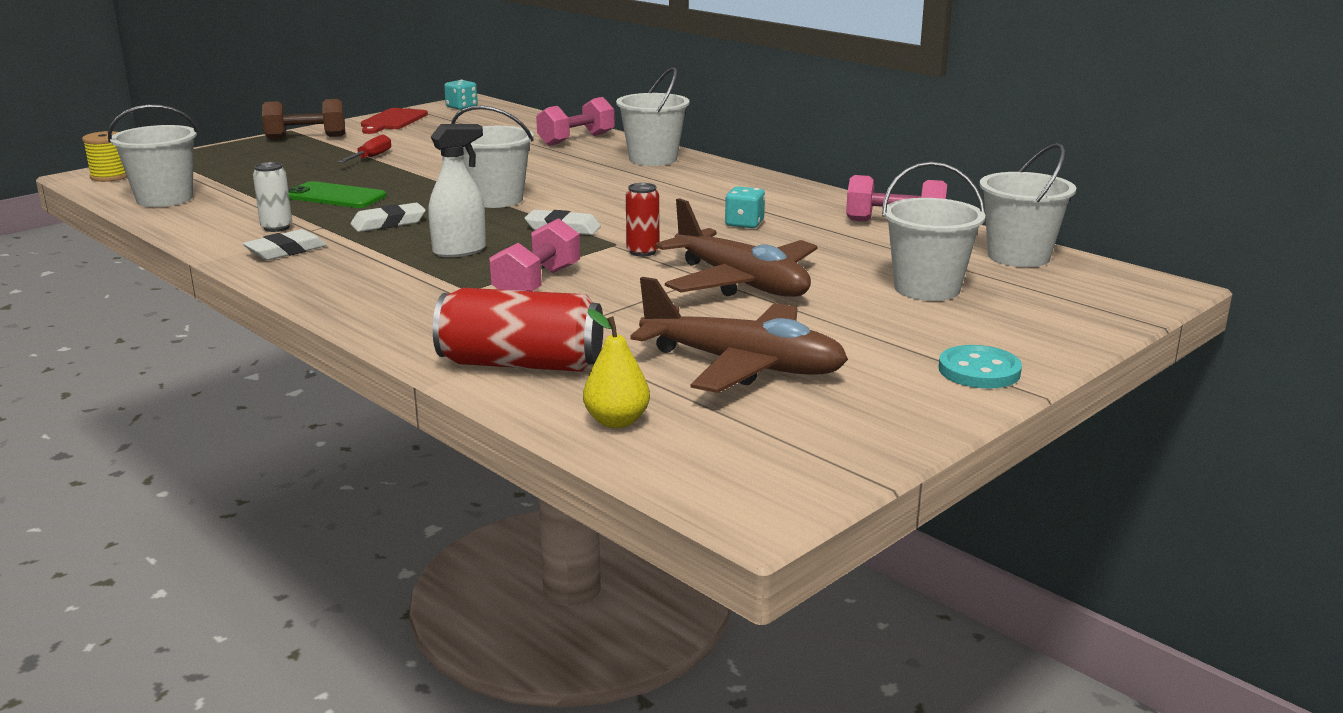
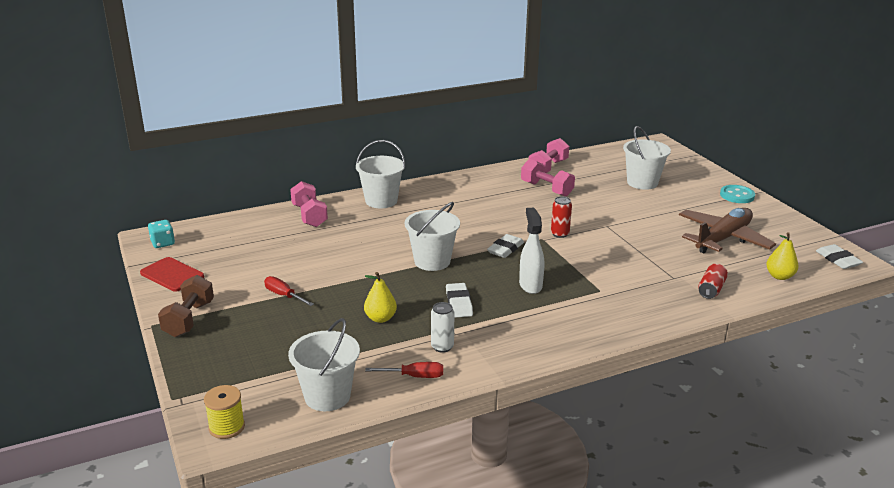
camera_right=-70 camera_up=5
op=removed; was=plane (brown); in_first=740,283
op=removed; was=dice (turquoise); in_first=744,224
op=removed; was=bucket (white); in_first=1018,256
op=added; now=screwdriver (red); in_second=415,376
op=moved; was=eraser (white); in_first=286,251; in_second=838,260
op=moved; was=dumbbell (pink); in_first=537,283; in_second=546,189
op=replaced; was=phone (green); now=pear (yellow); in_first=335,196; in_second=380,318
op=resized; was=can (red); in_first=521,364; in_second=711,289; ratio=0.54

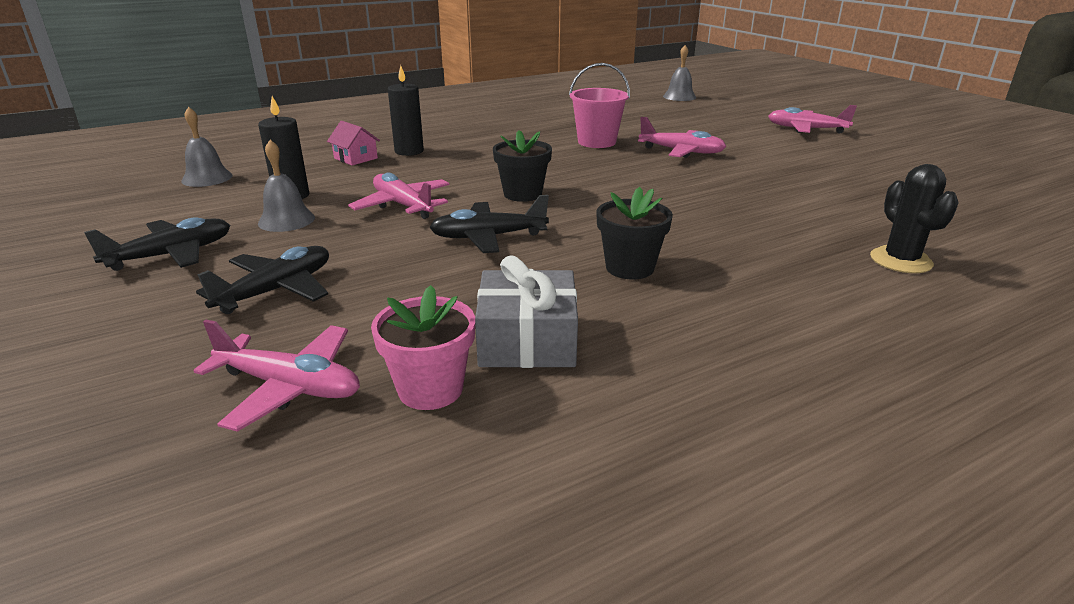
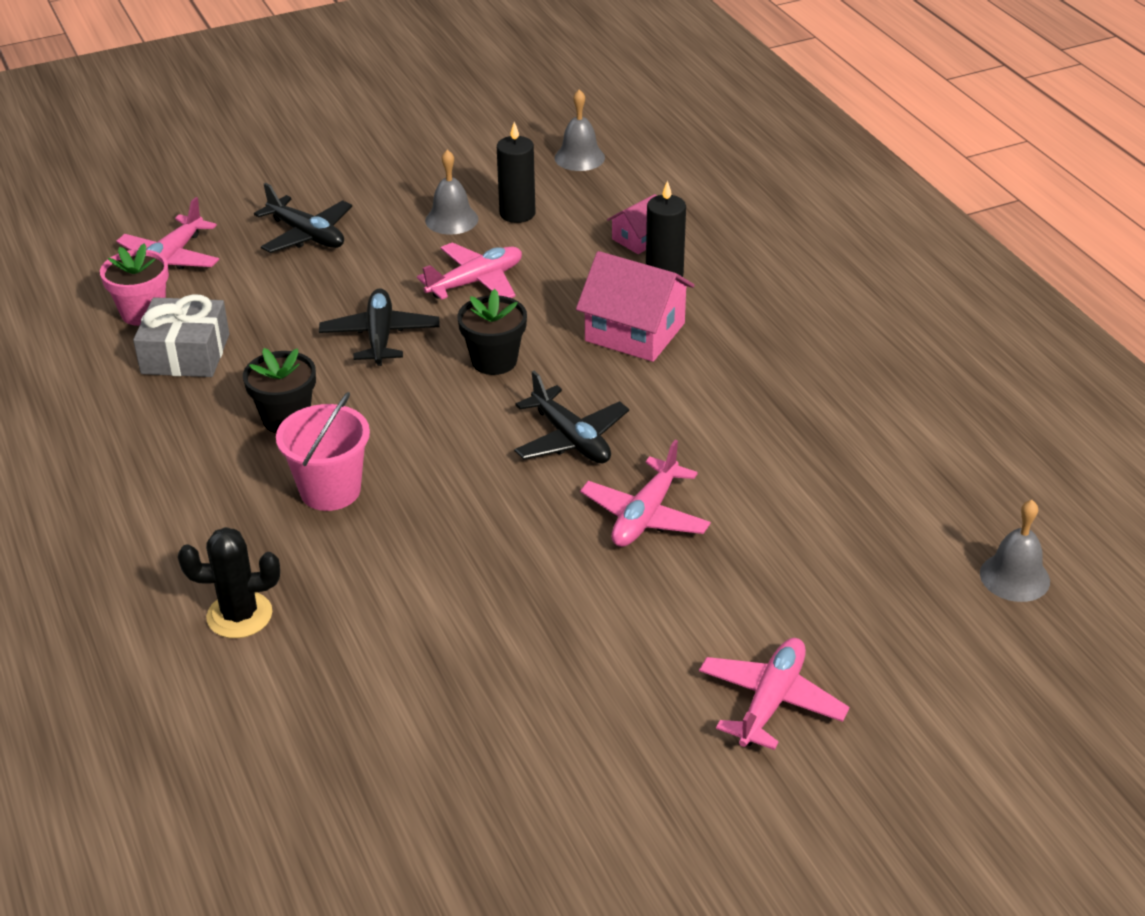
camera_right=95 camera_up=10
op=added; now=house (pink); in_second=635,332
op=moved; was=plane (black); in_first=171,255; in_second=571,439
op=moved; was=bucket (pink); in_first=597,142; in_second=330,490

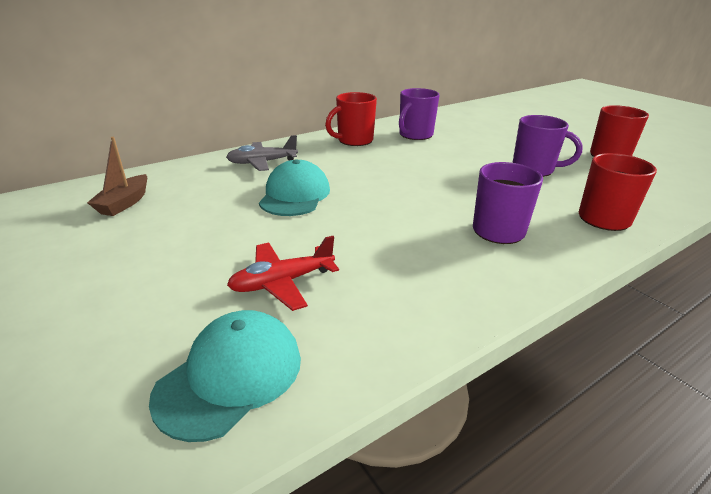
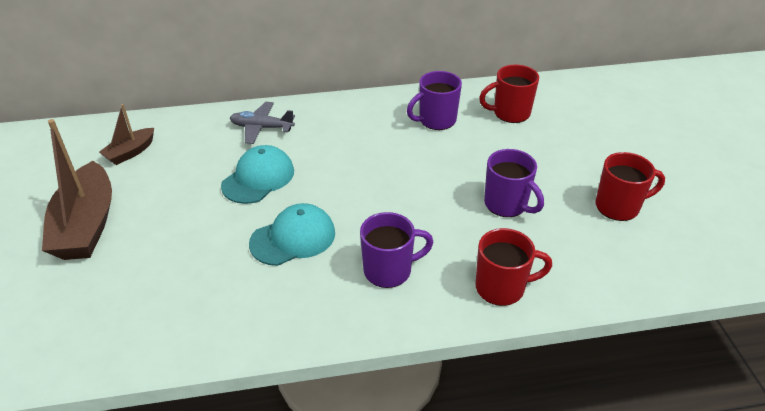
camera_right=25 camera_up=10
op=removed; was=plane (red); in_first=282,282
op=added; now=boat (brown); in_second=86,225
op=moved; was=cap (turquoise); in_first=230,376; in_second=293,238
op=moved; was=mug (red); in_first=354,141; in_second=510,113

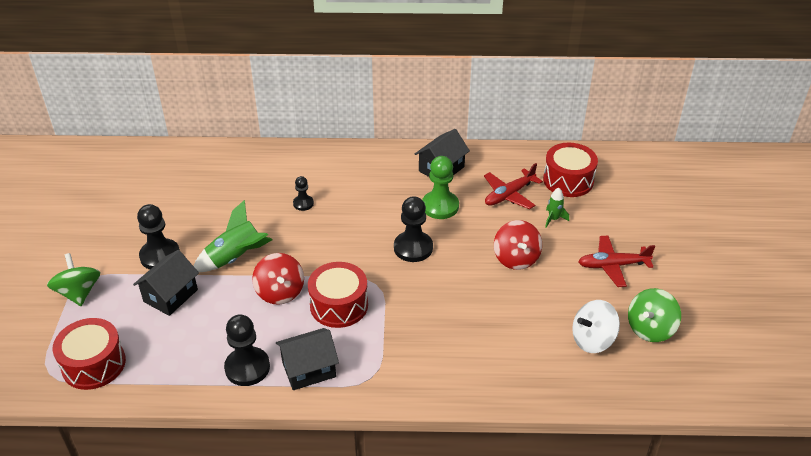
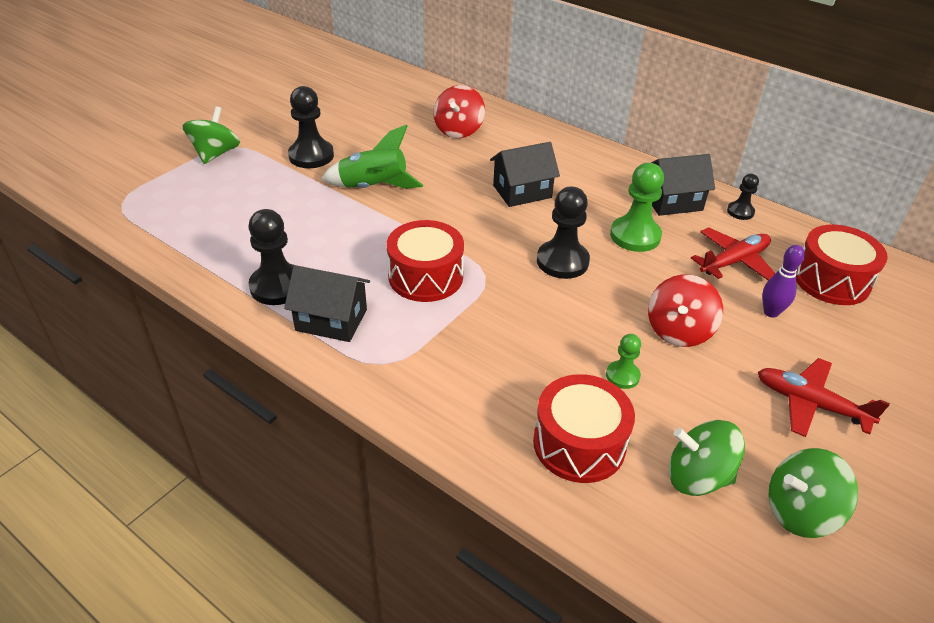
camera_right=35 camera_up=0
op=added; now=pawn (green); in_second=622,376
op=moved; was=drum (red); in_first=94,364; in_second=579,443
op=moved; was=house (black); in_first=170,296; in_second=522,191
op=moved; was=spinning top (red); in_first=280,292; in_second=458,130
op=moved; was=pawn (black); in_first=303,203; in_second=740,212
op=replaced; was=rocket (green); now=bowling pin (purple); in_first=553,219; in_second=771,312
op=recoloured; was=spinning top (white); now=spinning top (green); in_first=592,340; in_second=697,477
op=turned; was=plane (red); in_first=509,195; in_second=734,261; clockwise=150

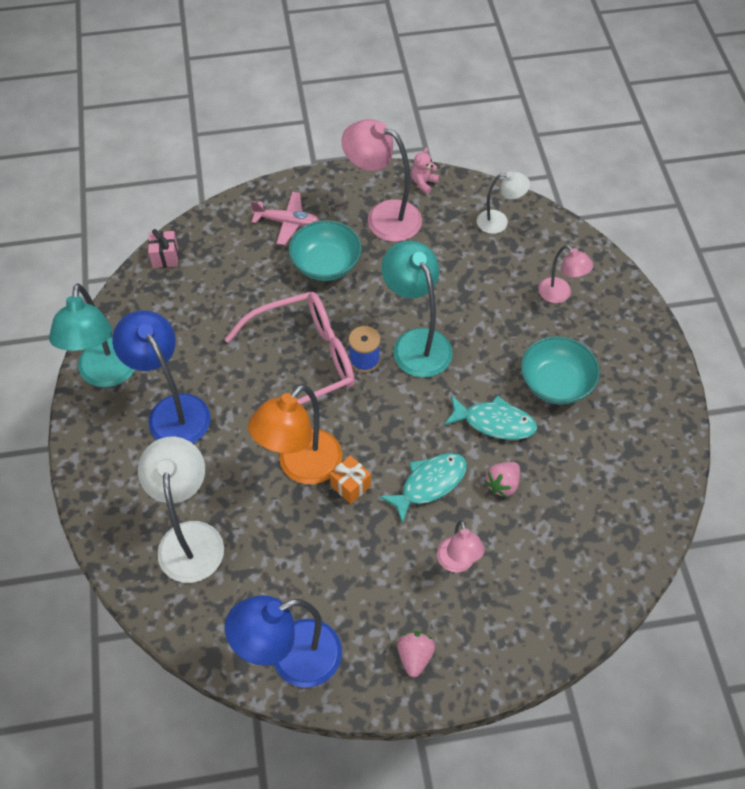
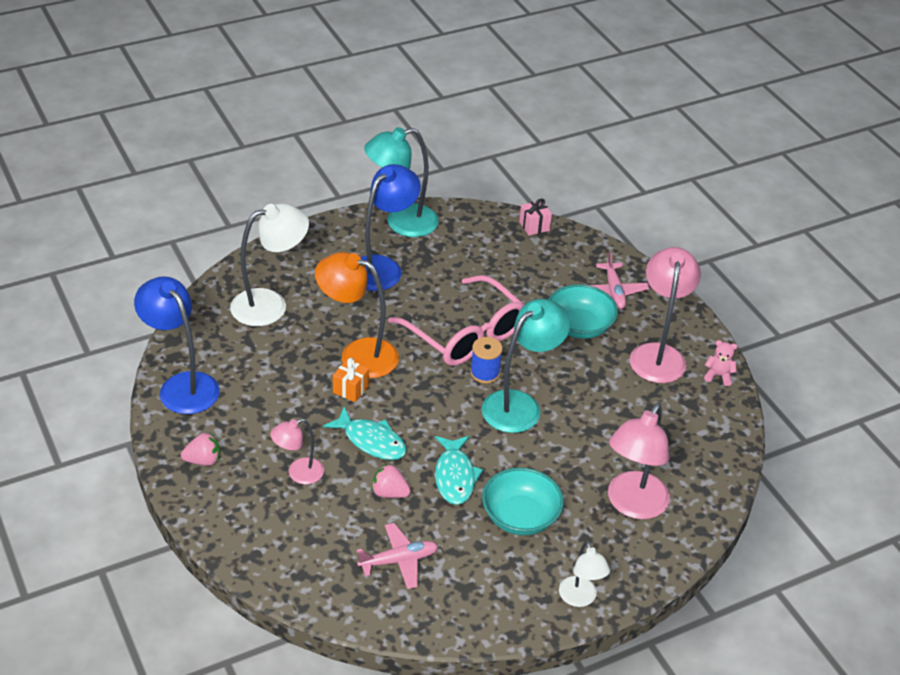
camera_right=70 camera_up=-15
op=added; now=plane (pink); in_second=399,561
op=moved; was=lamp (white); in_first=499,222; in_second=580,598
op=resized; was=lamp (pink); in_first=560,295; in_second=632,505; ratio=1.75

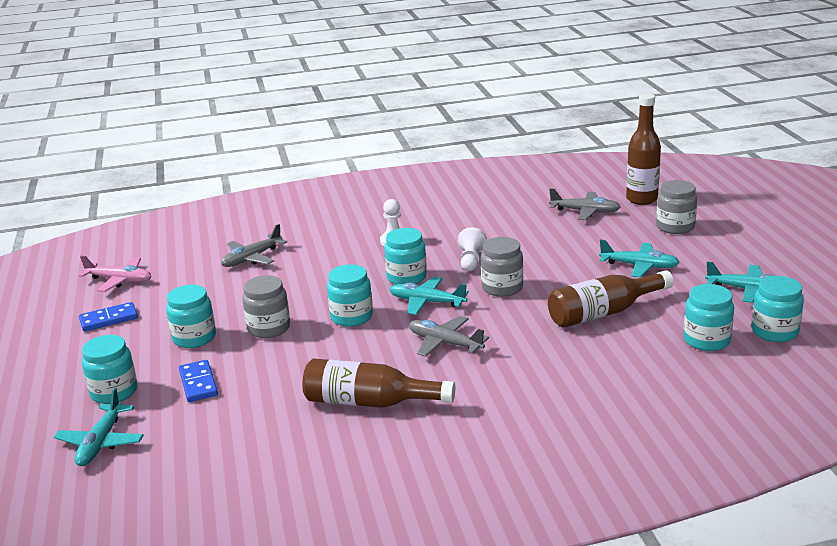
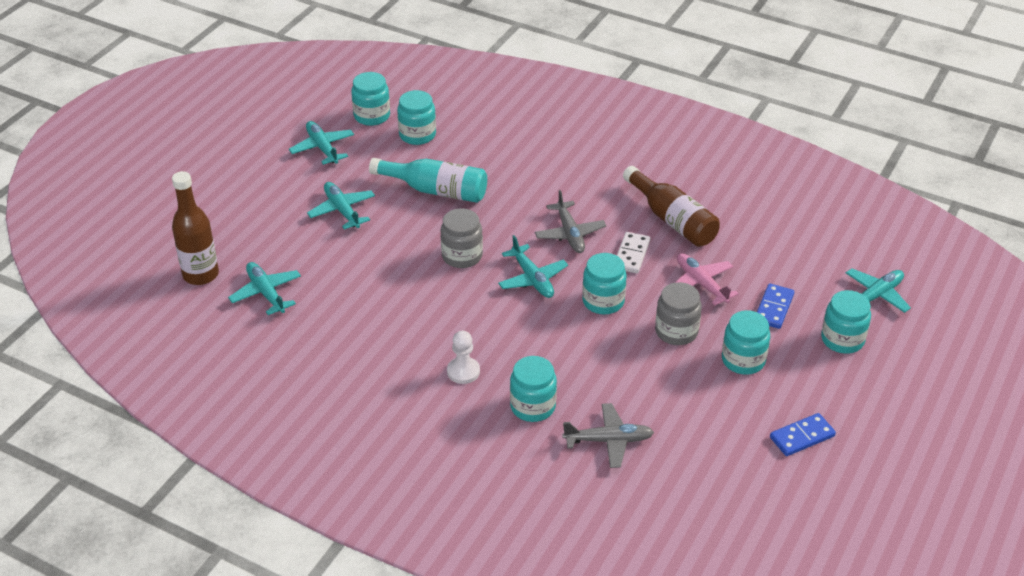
camera_right=-140 camera_up=15
op=removed; was=pawn (white); in_first=471,261
op=removed; was=jar (grey); in_first=675,227
op=added; now=domino (white); in_second=631,255
op=moved; was=plane (pink); in_first=119,280; in_second=701,283
op=moved; was=jar (turquoise); in_first=406,277; in_second=533,406
op=recoloured; was=bottle (brown); now=bottle (turquoise); in_first=604,312; in_second=436,190
op=recoloured; was=plane (grey); now=plane (turquoise); in_first=585,211; in_second=266,293
op=turned; was=domino (blue); in_first=109,319; in_second=802,437; clockwise=-45

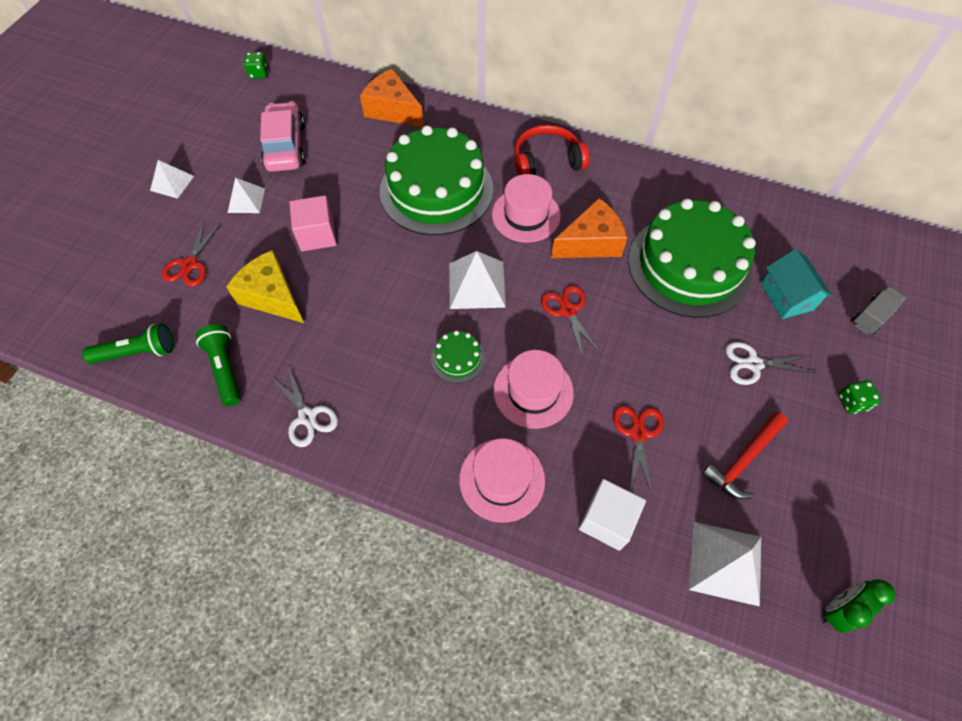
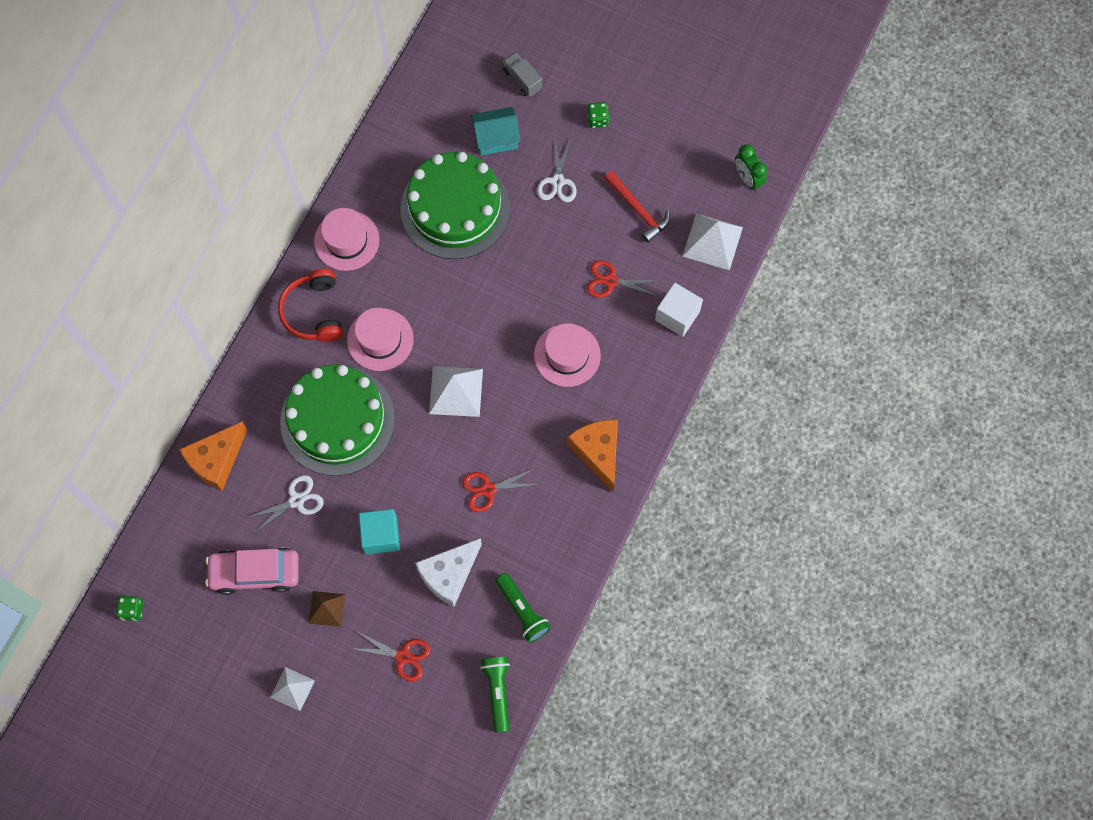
camera_right=-85 camera_up=10
op=removed; was=cake (green); in_first=458,358
op=moved; was=scissors (white); in_first=307,416; in_second=296,500
op=moved; was=hat (pink); in_first=502,479; in_second=346,240
op=moved; was=scissors (red); in_first=568,311; in_second=488,489
op=moved; was=cheese (orange); in_first=591,243; in_second=598,452
op=recoloured; was=cheese (yellow); now=cheese (white); in_first=272,296; in_second=449,574
op=recoloured; was=pyramid (white); now=pyramid (brown); in_first=246,200; in_second=326,608
op=recoloured; was=cube (pink); now=cube (turquoise); in_first=317,235; in_second=381,535
op=turned; was=flashlight (green); in_first=225,369; in_second=522,611; clockwise=-105

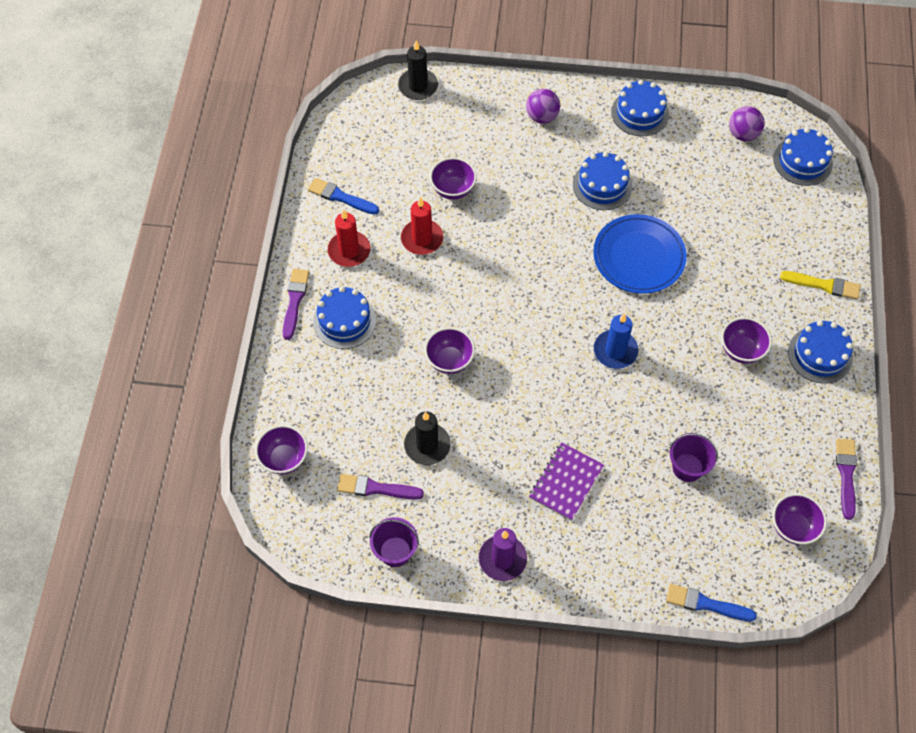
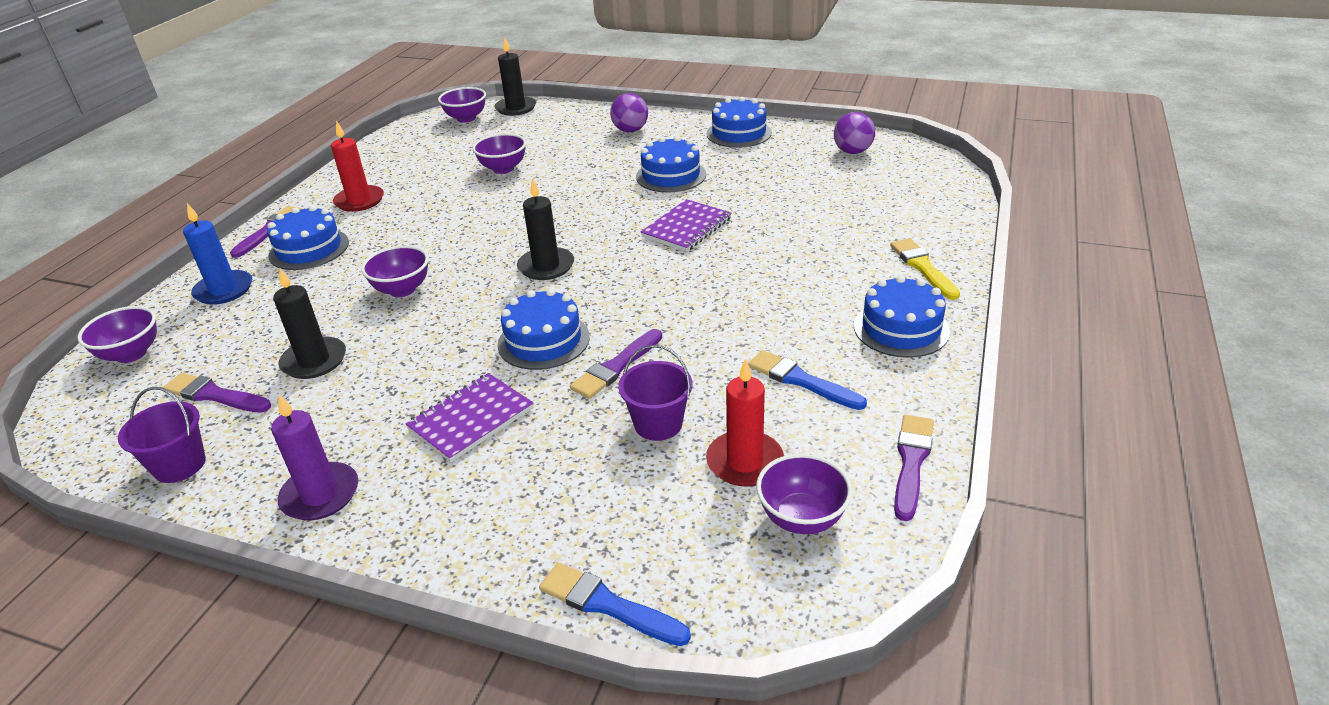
camera_right=15 camera_up=-25
op=added; now=candle (black); in_second=546,266
op=added; now=brush (purple); in_second=616,367
op=moved; was=brush (blue); in_first=340,197; in_second=801,380
op=moved; was=candle (red); in_first=422,239; in_second=744,462
op=moved; was=candle (blue); in_first=615,351; in_second=224,290
op=moved; was=bowl (purple); in_first=741,350; in_second=466,118
op=moved; was=cake (blue); in_first=802,161; in_second=543,341
op=replaced; was=plate (blue); now=notebook (purple); in_first=639,257; in_second=686,228
op=turned; was=brush (yellow); in_first=824,285; in_second=923,267; clockwise=-135

